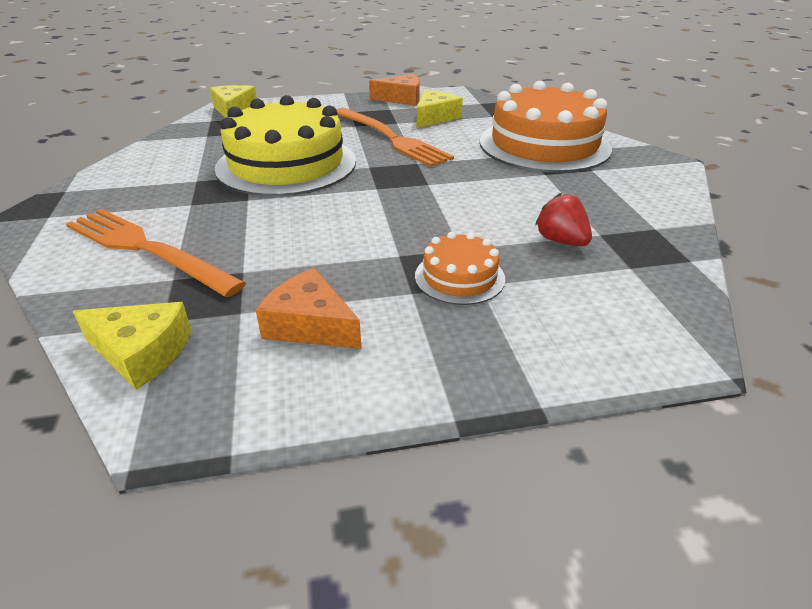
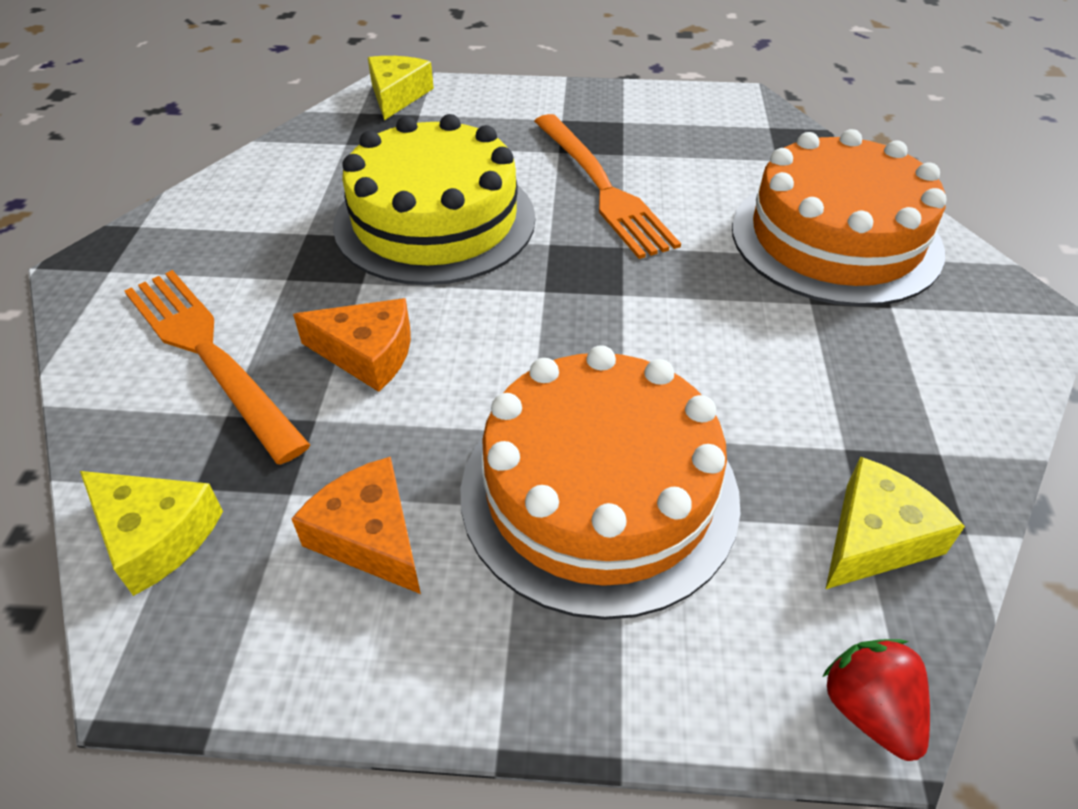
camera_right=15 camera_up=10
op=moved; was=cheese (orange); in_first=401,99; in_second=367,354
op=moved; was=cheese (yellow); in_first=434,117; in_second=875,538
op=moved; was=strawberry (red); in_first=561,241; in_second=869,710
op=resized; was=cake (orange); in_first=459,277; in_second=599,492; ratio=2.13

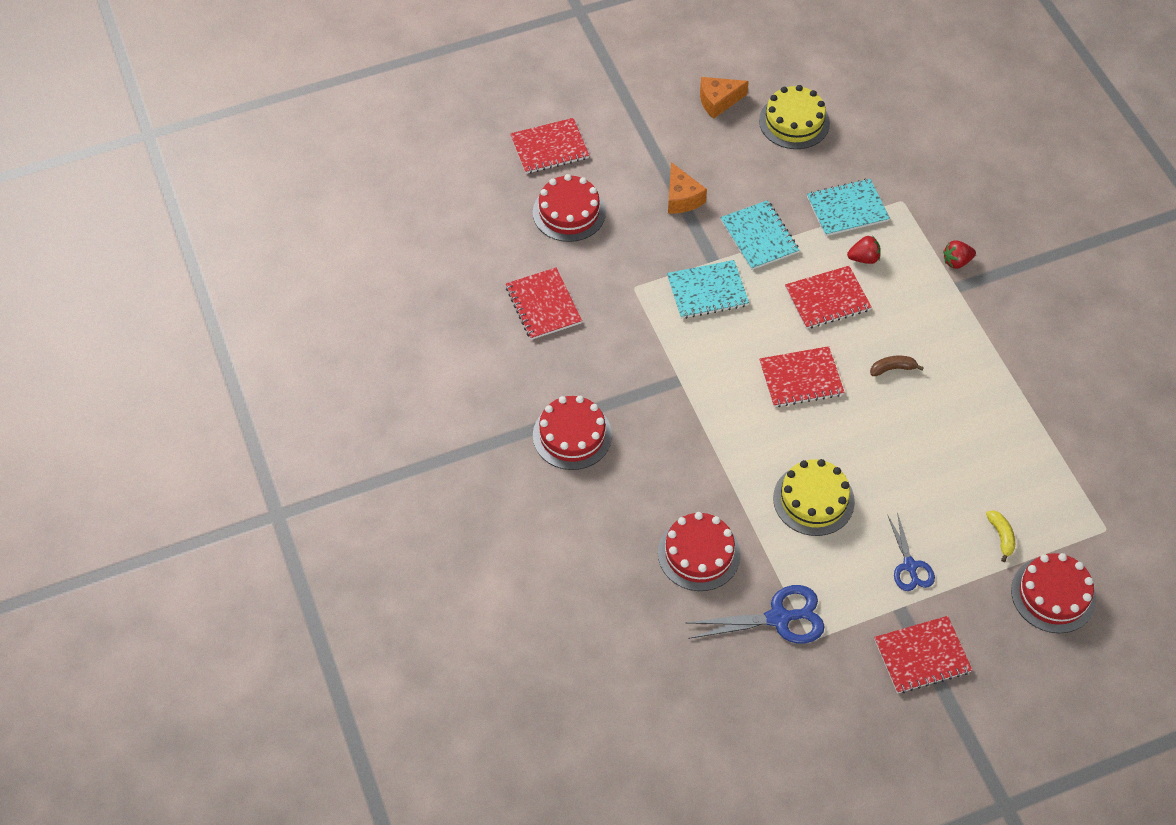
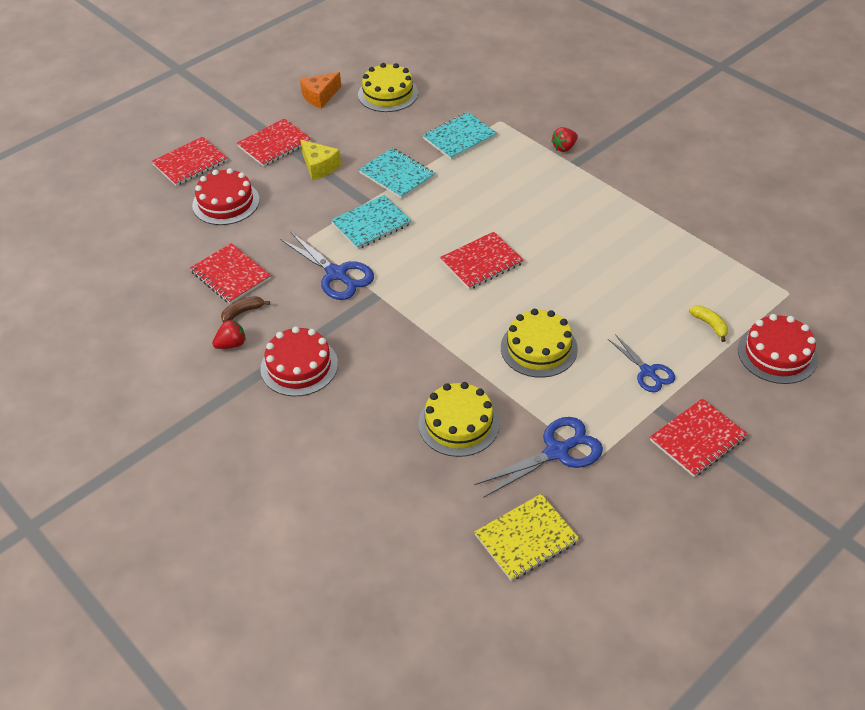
camera_right=-20 camera_up=-10
op=added; now=scissors (blue); in_second=336,274
op=added; now=notebook (yellow); in_second=526,538
op=moved; was=notebook (red); in_first=827,299; in_second=274,144
op=moved; was=strawberry (red); in_first=864,258; in_second=231,344
op=moved; was=banana (brown); in_first=892,368; in_second=243,312
op=recoloured; was=cake (red); now=cake (yellow); in_first=699,553; in_second=459,423
op=recoloured; was=cheese (orange); now=cheese (yellow); in_first=682,198; in_second=319,167

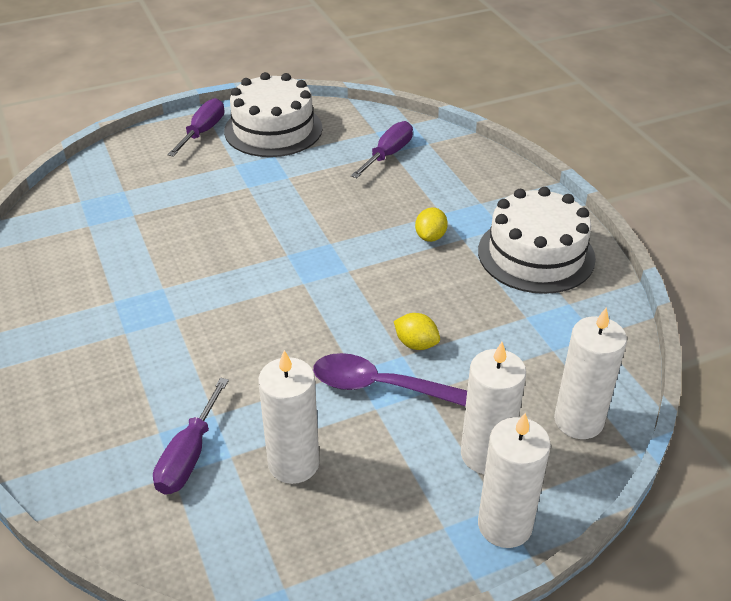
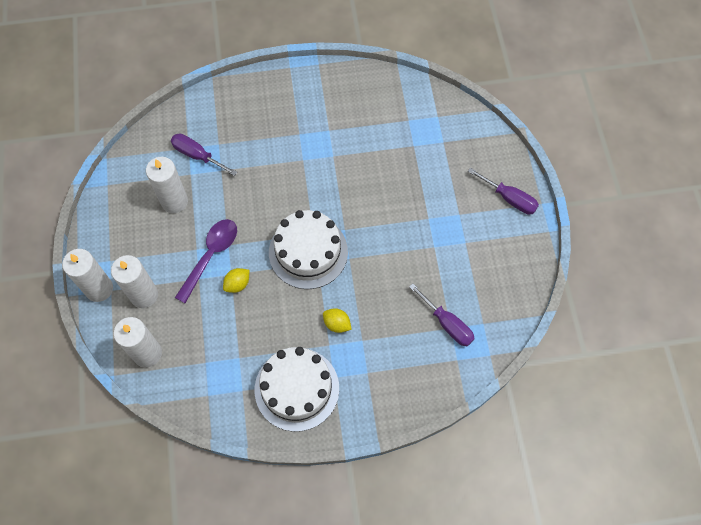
camera_right=105 camera_up=25
op=moved; was=cake (white); in_first=273,129; in_second=308,252

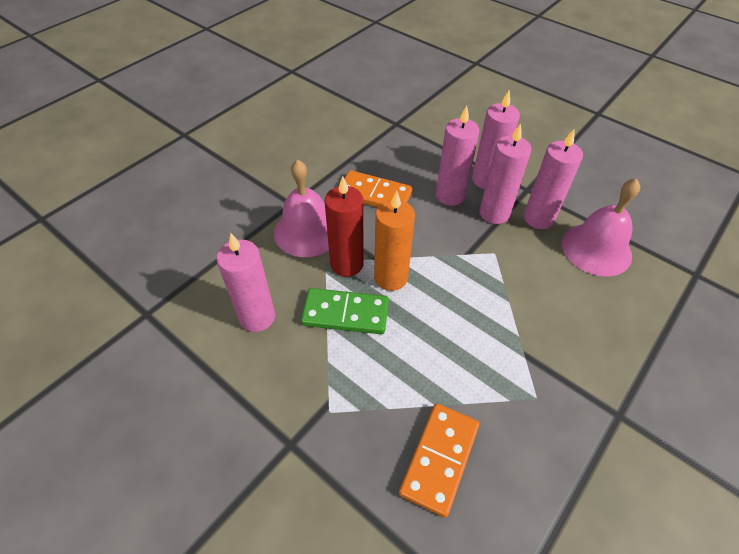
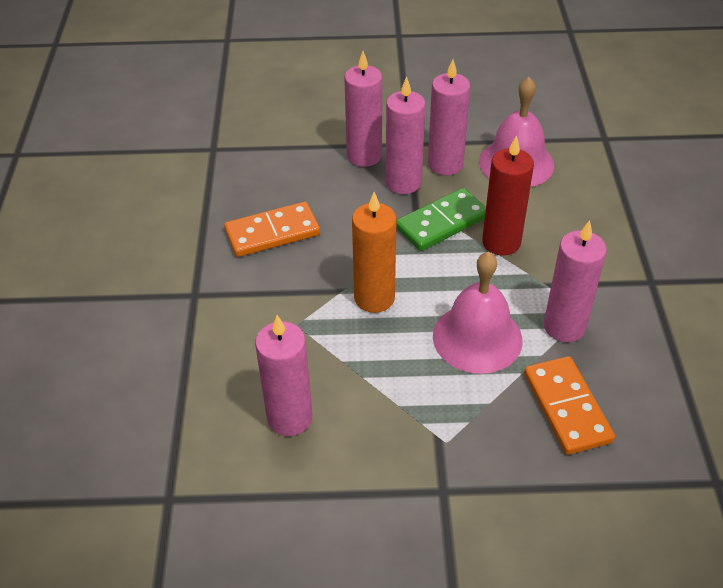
camera_right=-40 camera_up=-5
op=moved; was=bell (pink); in_first=307,231; in_second=477,337
op=moved; was=domino (green); in_first=345,313; in_second=442,223
op=moved; was=candle (red); in_first=347,264; in_second=501,242
op=moved; was=candle (pink); in_first=450,195; in_second=564,327

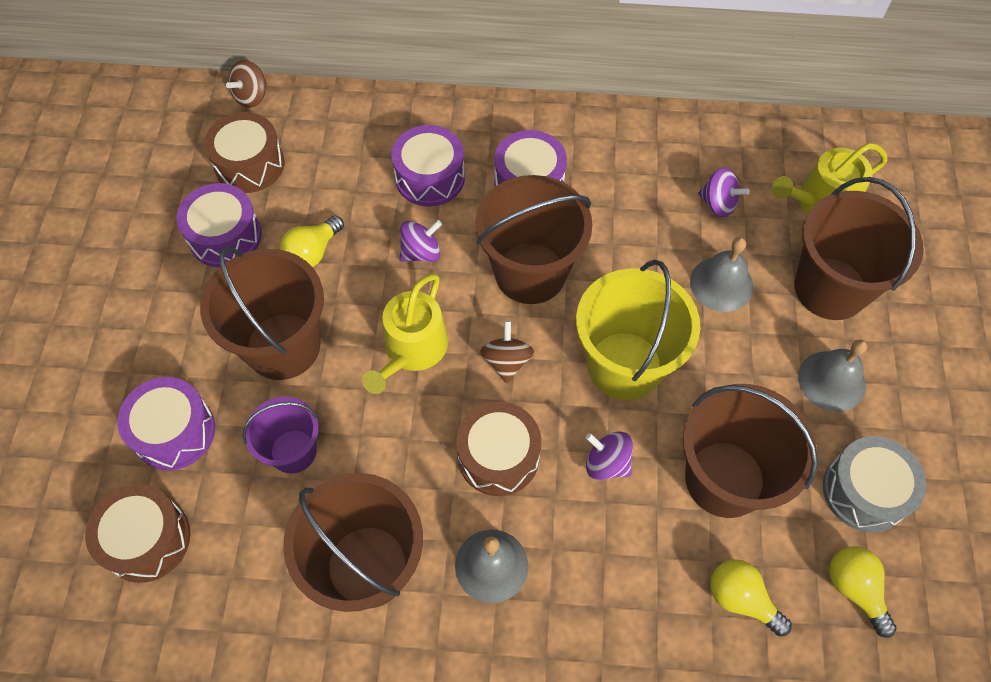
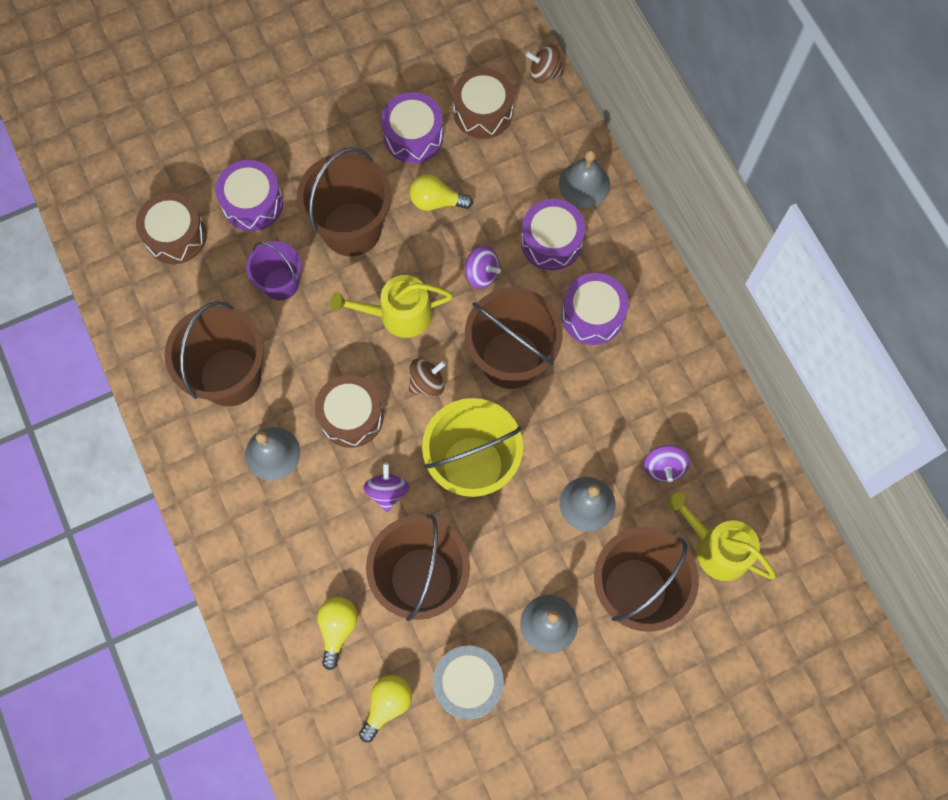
camera_right=60 camera_up=10
op=added; now=bell (grey); in_second=584,184

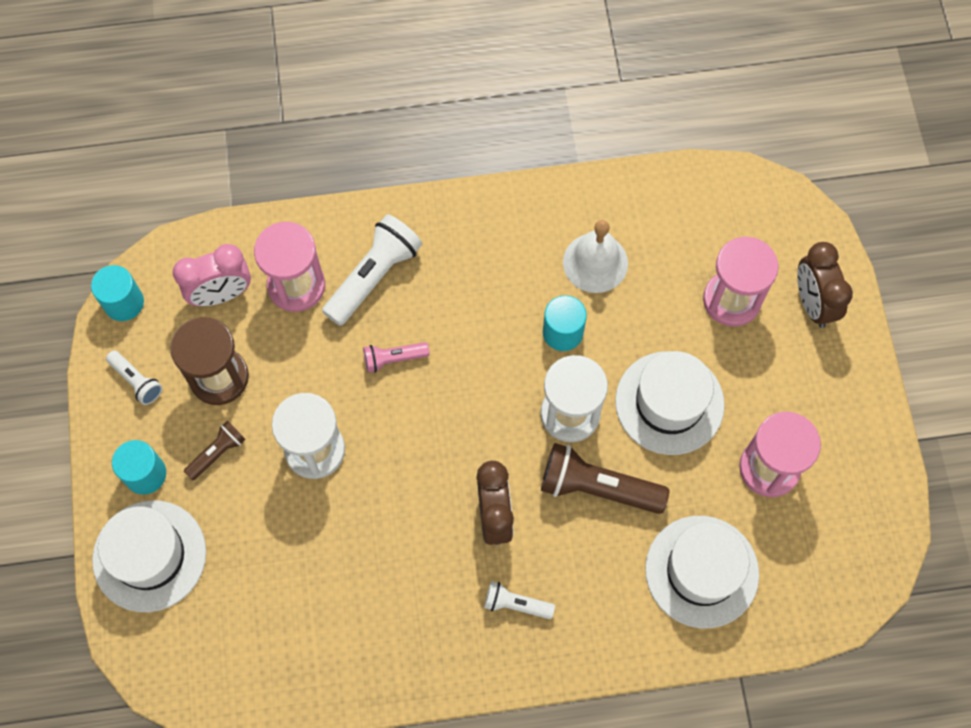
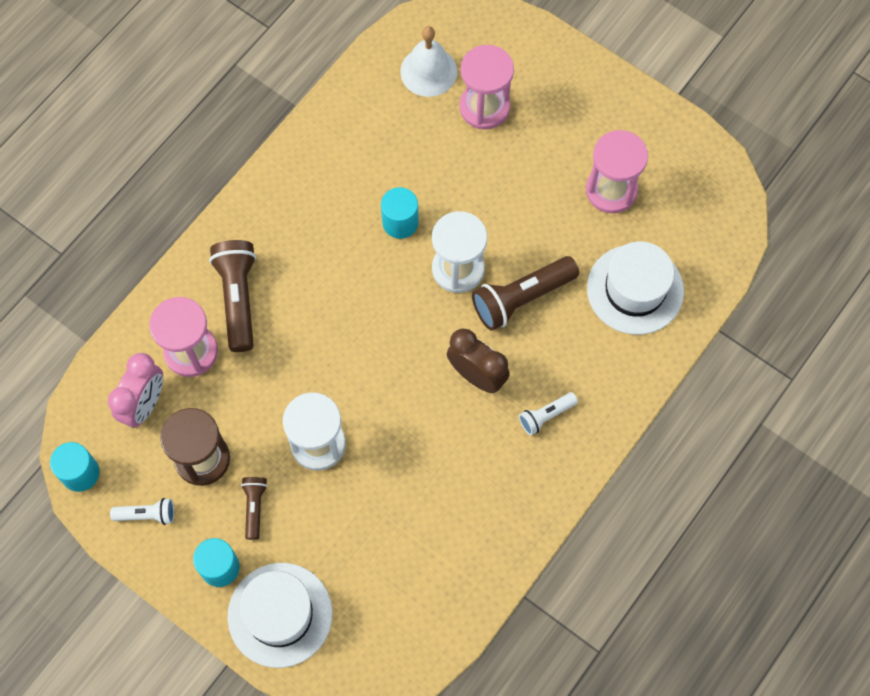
camera_right=-45 camera_up=0
op=removed; was=flashlight (pink); in_first=393,359
op=removed; was=hat (white); in_first=669,403
op=removed; was=clock (brown); in_first=812,303
op=moved; was=bell (white); in_first=595,262; in_second=428,71
op=recoloured; was=flashlight (white); now=flashlight (brown); in_first=374,276; in_second=238,298

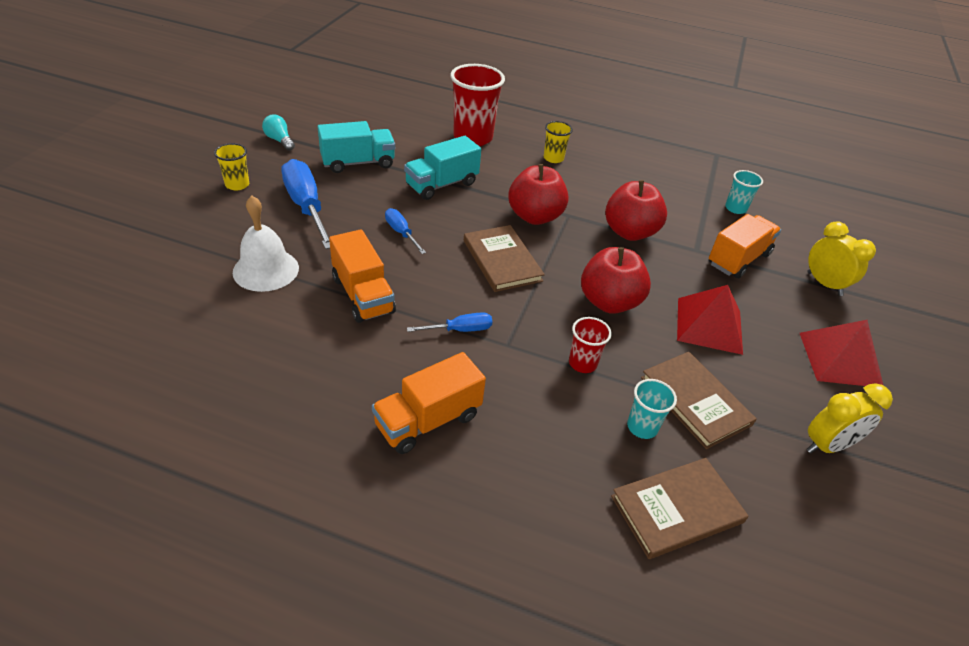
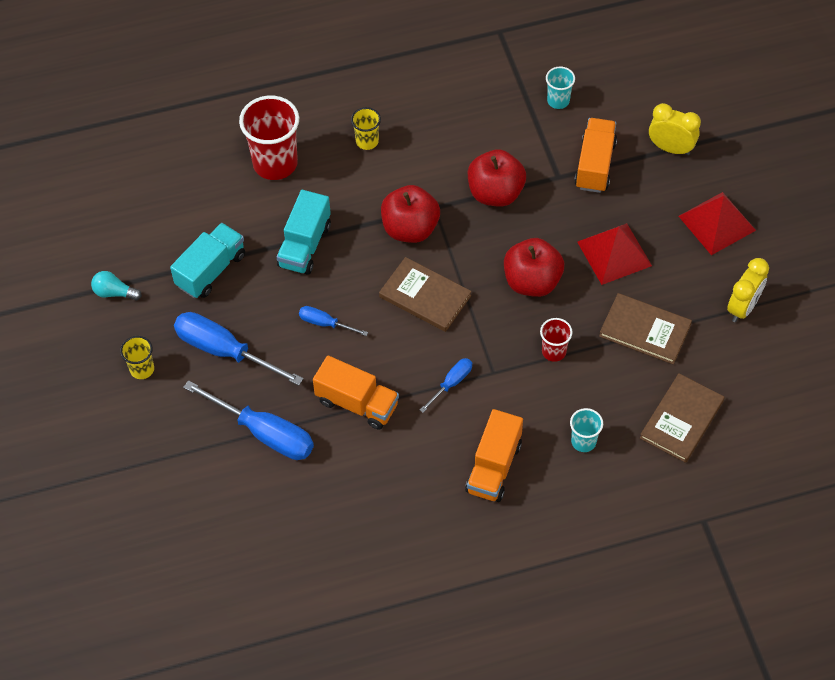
camera_right=-30 camera_up=15
op=moved; was=cup (turquoise); in_first=642,427; in_second=583,441
op=replaced; was=bell (white); now=screwdriver (blue); in_first=266,270; in_second=264,433

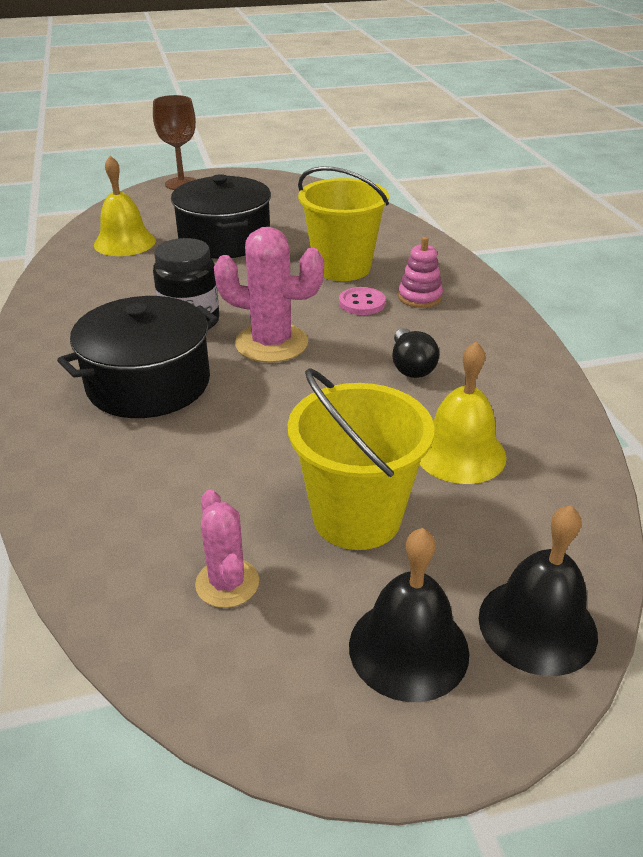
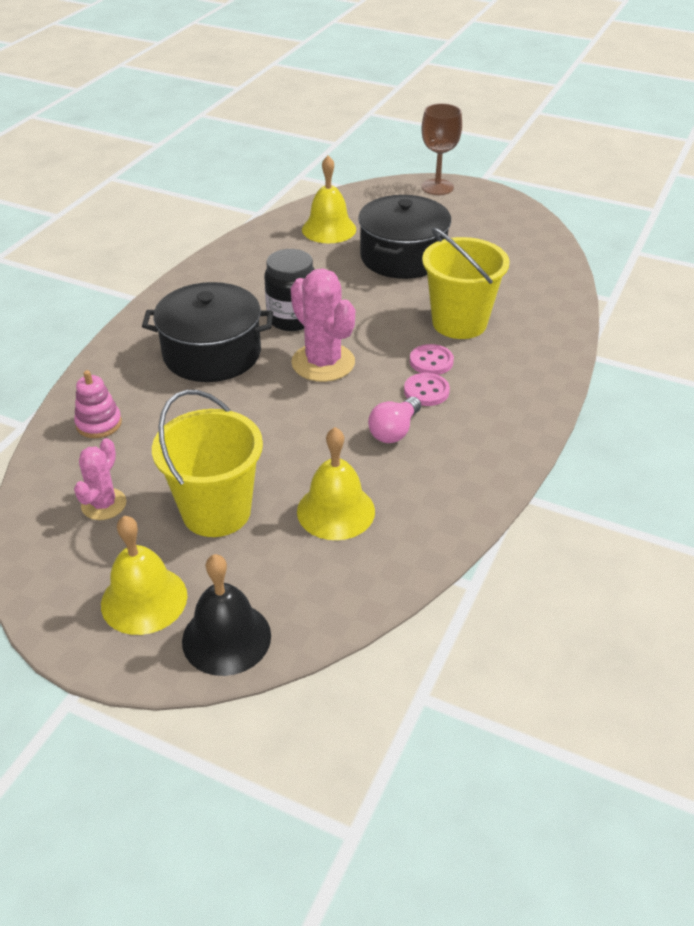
camera_right=40 camera_up=5
op=added; now=button (pink); in_second=426,391
op=moved; was=stacking toy (pink); in_first=419,297; in_second=99,423
op=recoloured; was=bell (black); now=bell (yellow); in_first=408,648; in_second=144,599
op=recoloured; was=light bulb (black); now=light bulb (pink); in_first=411,366; in_second=394,431

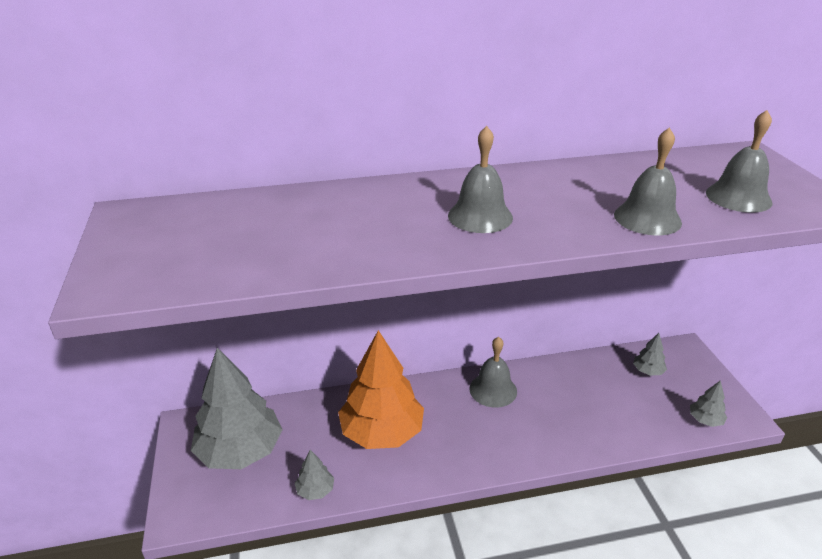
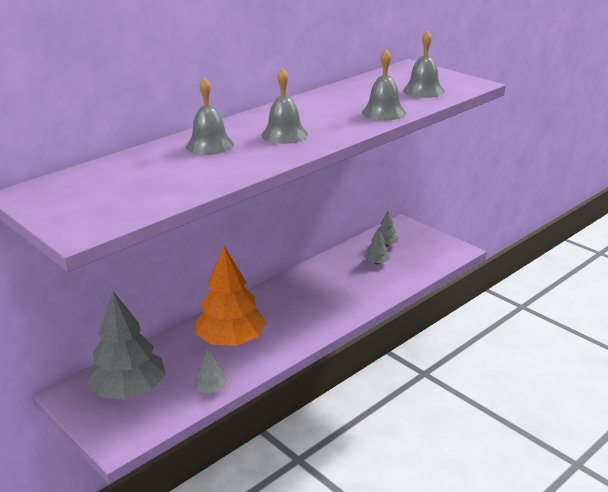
camera_right=-30 camera_up=-5
op=moved; was=bell (grey); in_first=493,390; in_second=210,145
op=moved; was=tree (grey); in_first=705,420; in_second=377,262

